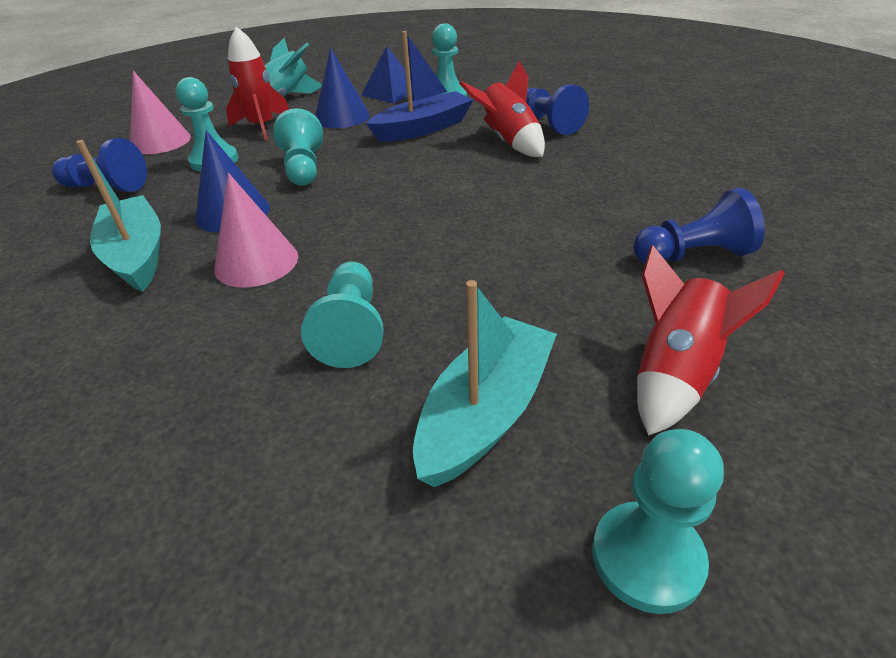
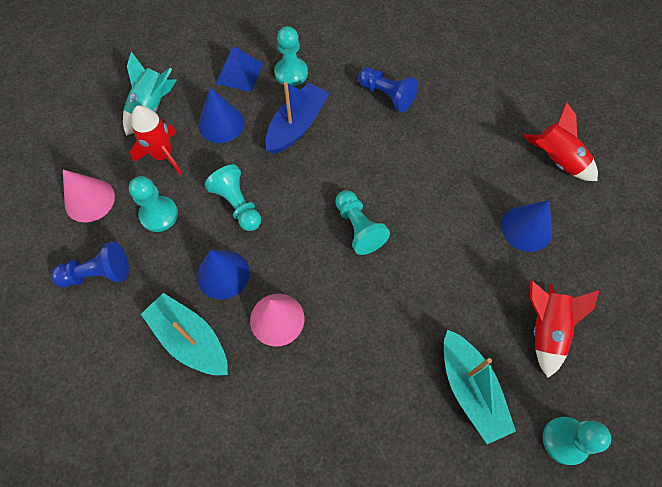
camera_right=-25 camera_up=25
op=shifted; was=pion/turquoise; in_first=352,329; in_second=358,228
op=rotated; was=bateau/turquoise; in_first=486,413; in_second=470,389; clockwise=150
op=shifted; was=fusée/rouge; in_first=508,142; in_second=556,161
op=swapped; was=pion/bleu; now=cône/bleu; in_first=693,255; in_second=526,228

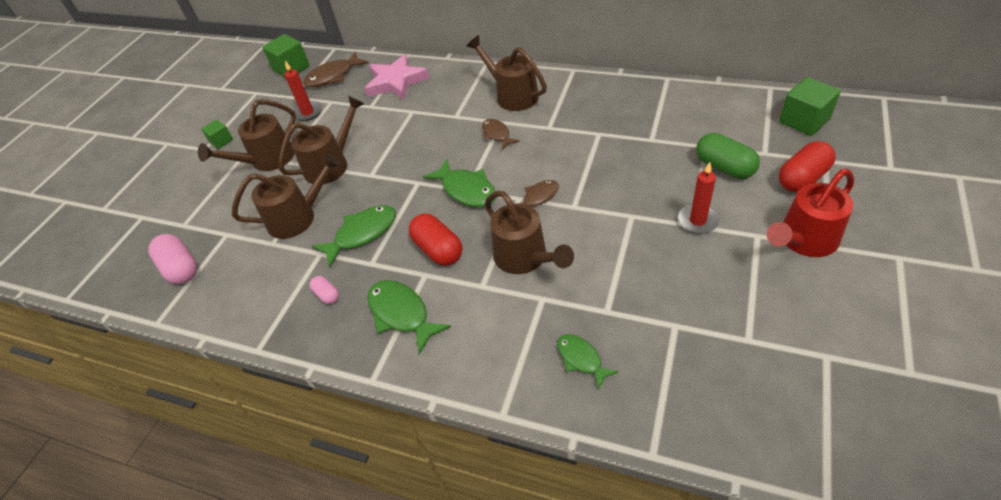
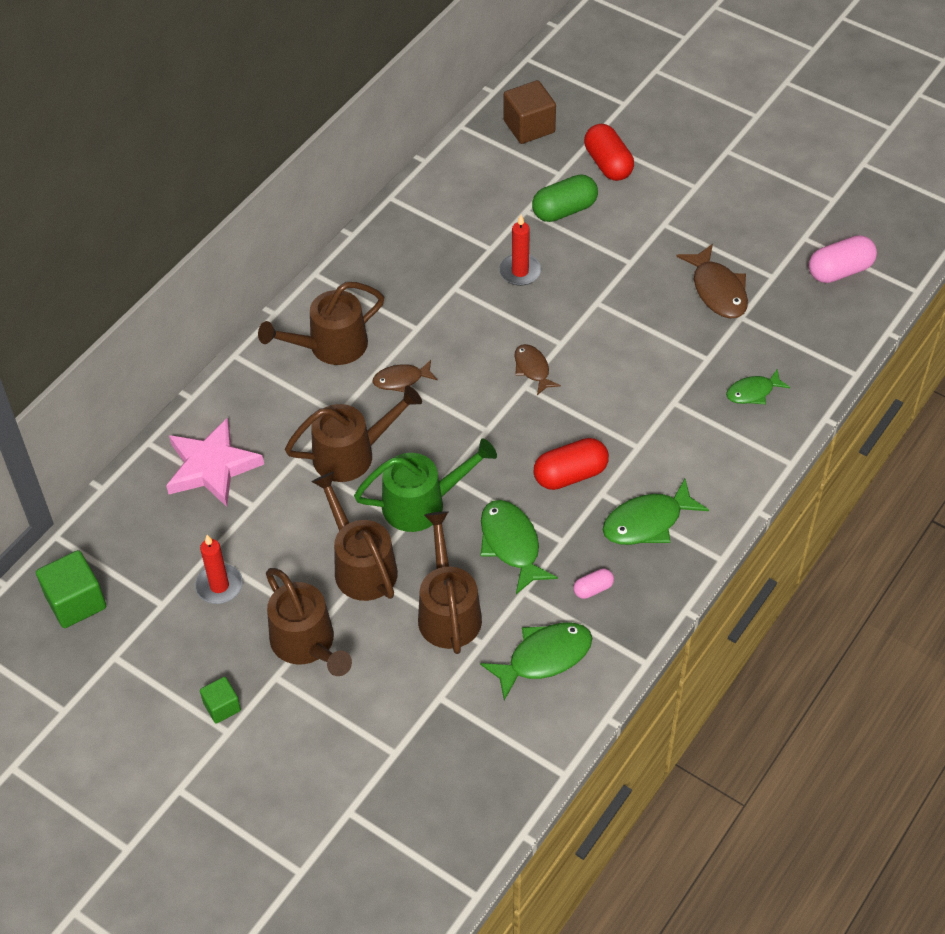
camera_right=-80 camera_up=5
op=shifted; was=gélule/rose; in_first=181,268; in_second=840,271
op=shifted; was=poisson/marron; in_first=333,76; in_second=717,290
op=shifted; was=poisson/vert; in_first=466,190; in_second=544,658
op=shifted; was=arrosoir/marron; in_first=525,258; in_second=352,454
op=shifted; was=bougie/rouge; in_first=697,221; in_second=520,271
op=gone; was=arrosoir/rouge; in_first=803,241
op=repainted; was=cube/vert; now=cube/marron; in_first=804,121; in_second=529,127
op=new; now=arrosoir/vert; in_second=423,503

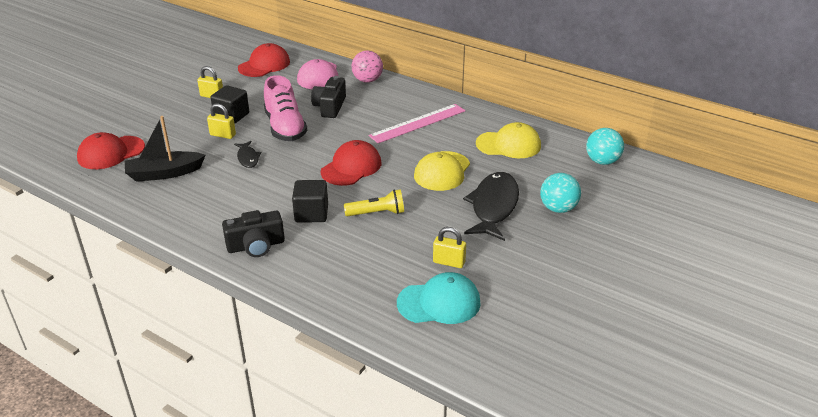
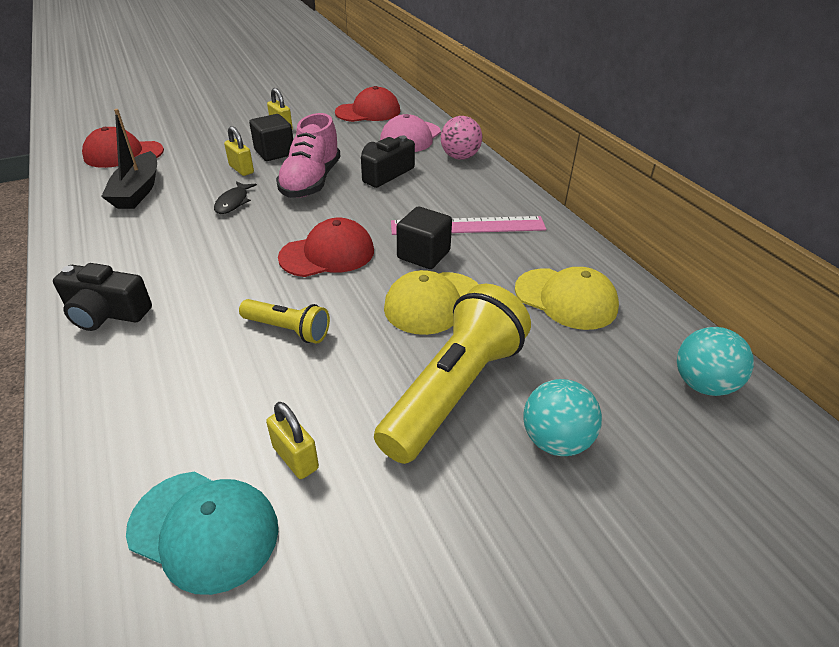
camera_right=30 camera_up=5
op=rotated; was=bateau/noir; in_first=164,173; in_second=138,191; clockwise=-105
op=shifted; was=cube/noir; in_first=311,214; in_second=423,255
op=swapped; was=poisson/noir; now=lampe de poche/jaune; in_first=493,207; in_second=453,390

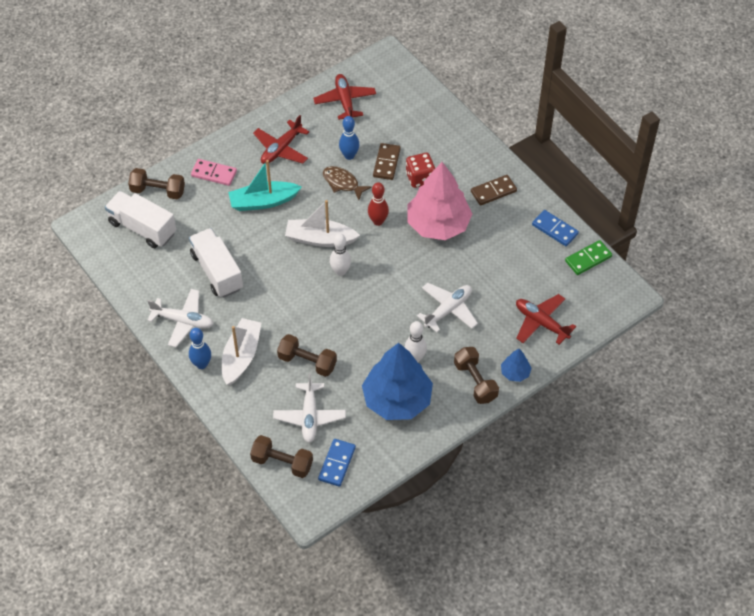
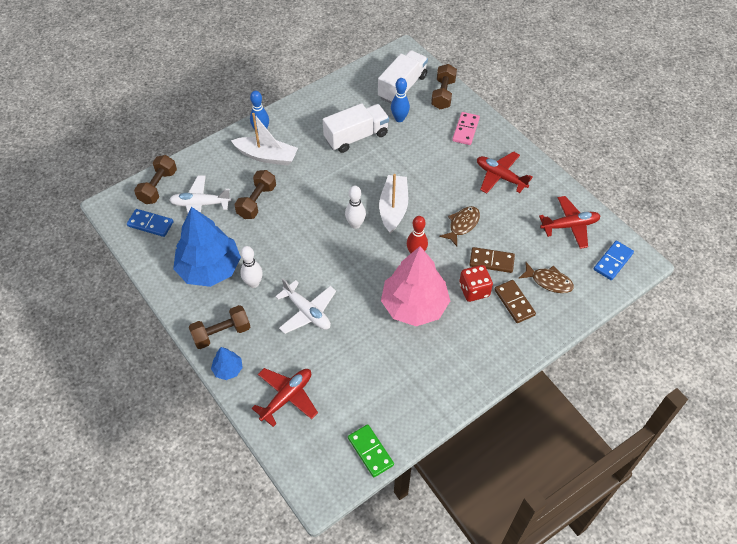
camera_right=90 camera_up=0
op=gone; was=avion/blanc; in_first=183,321
op=gone; was=bateau/turquoise; in_first=263,201
op=shifted; was=quille/bleu; in_first=349,155; in_second=399,119
op=shifted; was=domino/marron; in_first=493,191; in_second=514,302
op=shifted; was=domino/bleu; in_first=554,229; in_second=613,261
op=new; now=poisson/marron; in_second=548,281

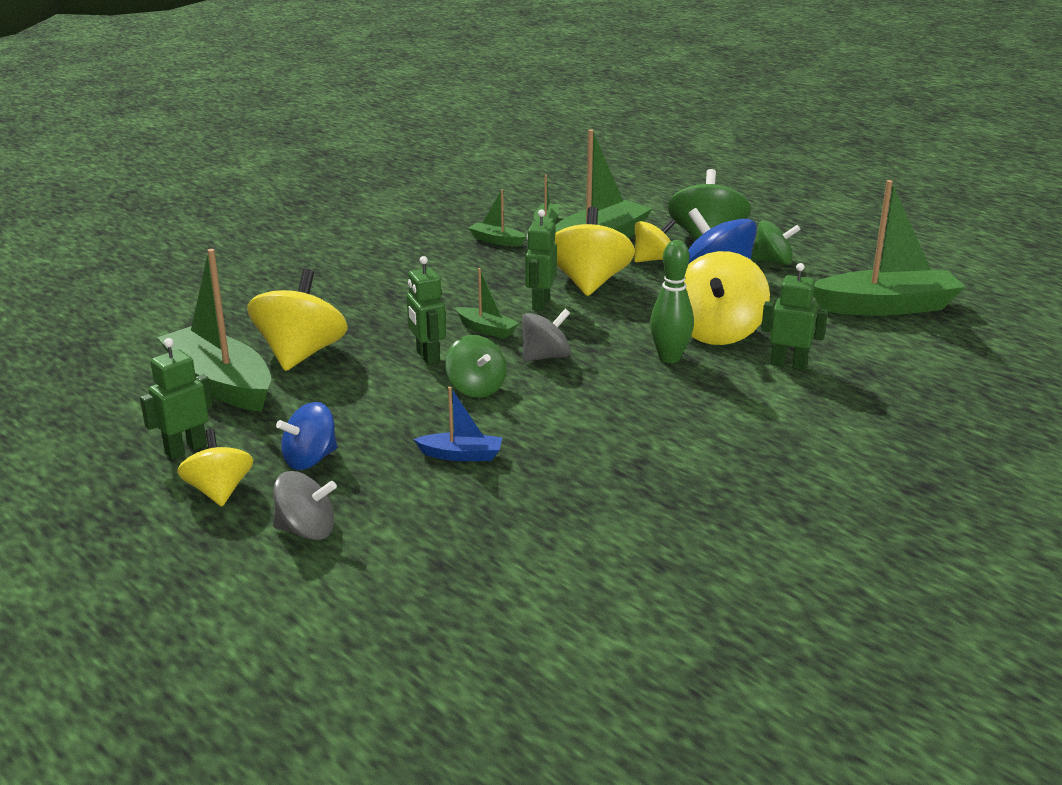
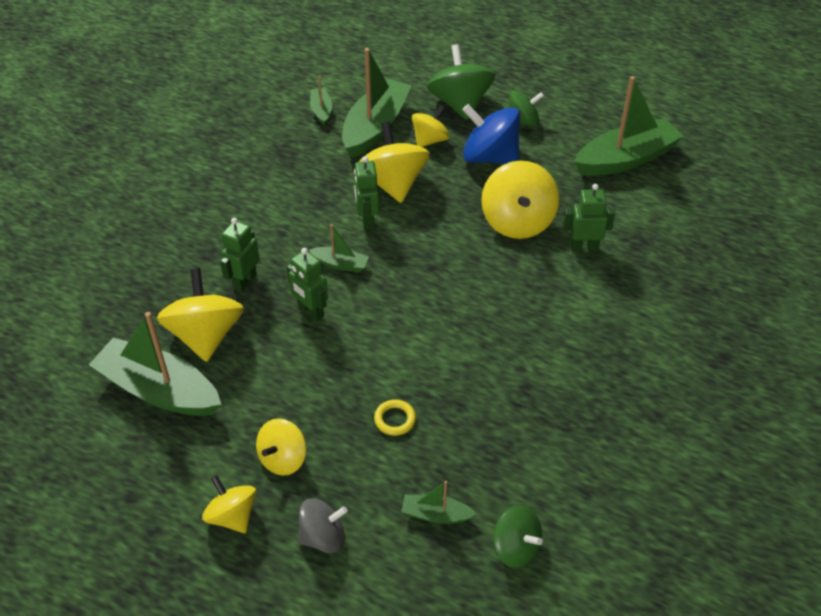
camera_right=-20 camera_up=20
op=shifted; was=robot/vert; in_first=185,449; in_second=244,281
op=repainted; was=toupie/bleu; now=toupie/jaune; in_first=310,459; in_second=283,459
op=swapped; was=bateau/bleu; now=anneau/jaune; in_first=461,455; in_second=395,419
op=shifted; was=toupie/vert; in_first=476,388; in_second=515,548
op=shifted; was=bateau/vert; in_first=496,241; in_second=436,514
op=gone; was=toupie/gris; in_first=546,357
op=gone; was=quille/vert; in_first=669,358

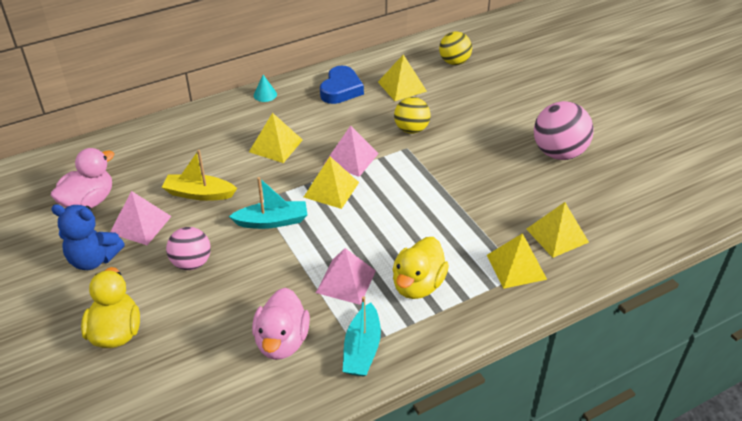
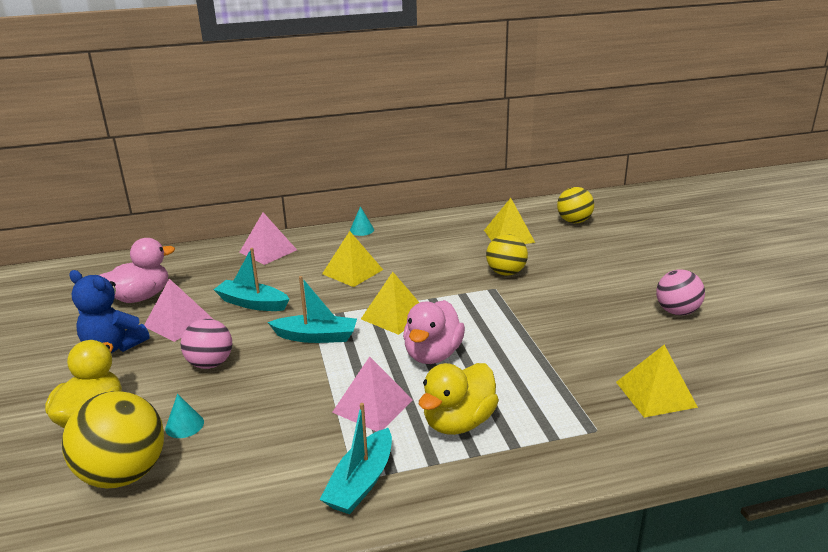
camera_right=15 camera_up=-15
op=repainted; was=bateau/jaune; now=bateau/turquoise; in_first=199,194; in_second=252,303
op=shifted; was=canard/rose; in_first=282,341; in_second=433,354
op=gone; was=cœur/bleu; in_first=341,89
op=shifted; was=pyramide/rose; in_first=351,158; in_second=268,251
op=gone; was=pyramide/jaune; in_first=516,267
op=scaled; was=balle/rose; in_first=558,153; in_second=677,312; ratio=0.65
op=new; now=balle/jaune; in_second=124,474
op=new; now=cône/turquoise; in_second=184,425

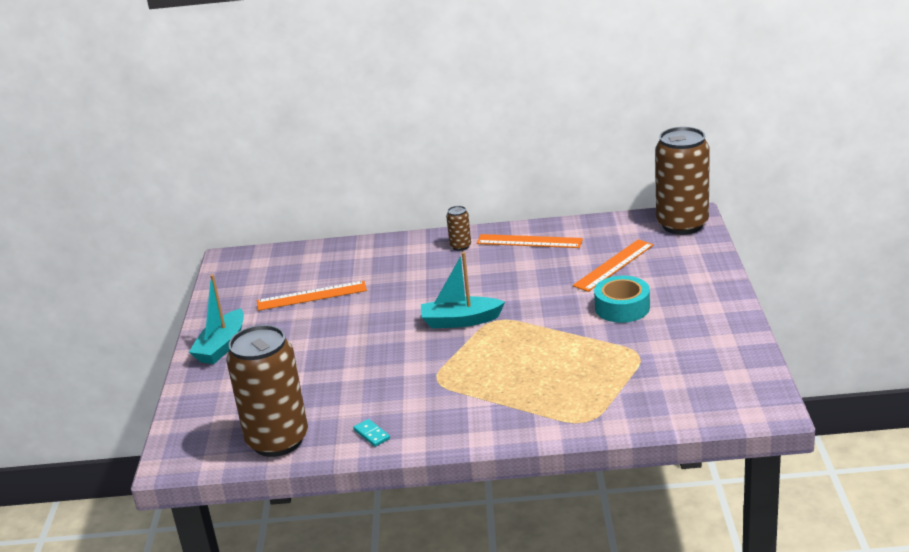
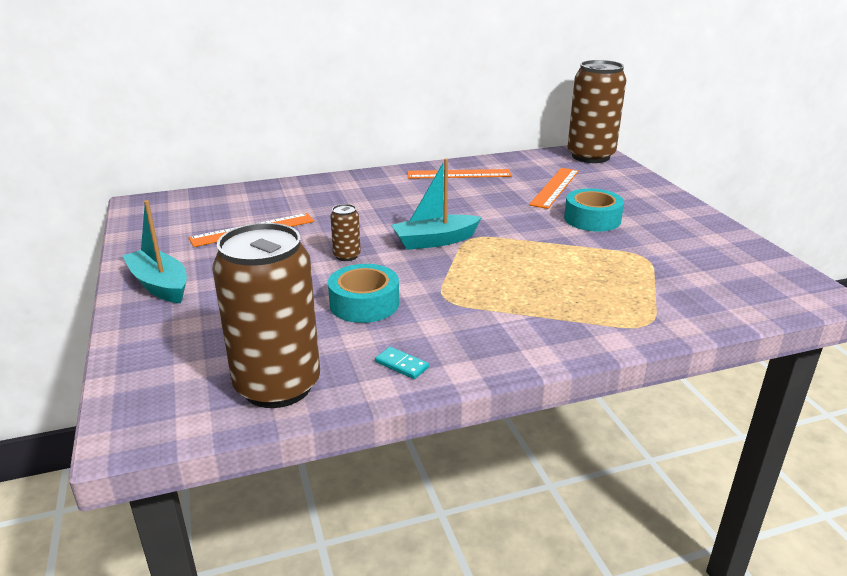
camera_right=-20 camera_up=0
op=rotated; was=bateau/turquoise; in_first=222,346; in_second=160,285; clockwise=135
op=shifted; was=canette/marron; in_first=460,246; in_second=347,256
op=new; now=ruban adhésif/turquoise; in_second=364,303

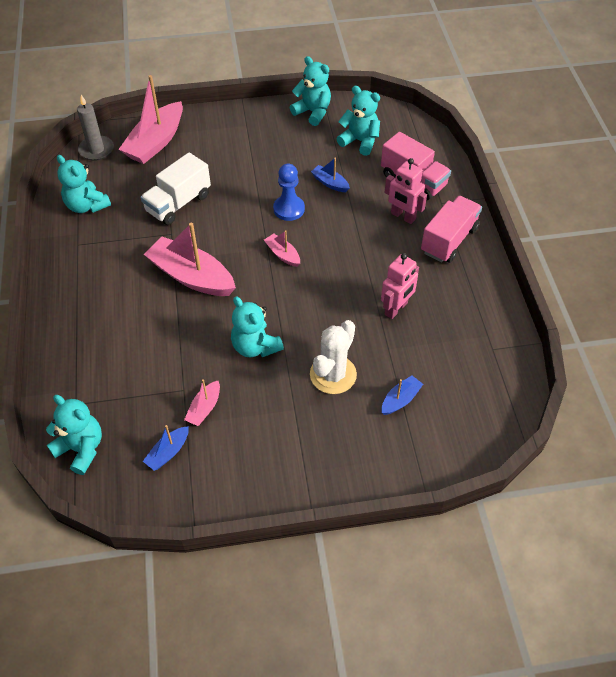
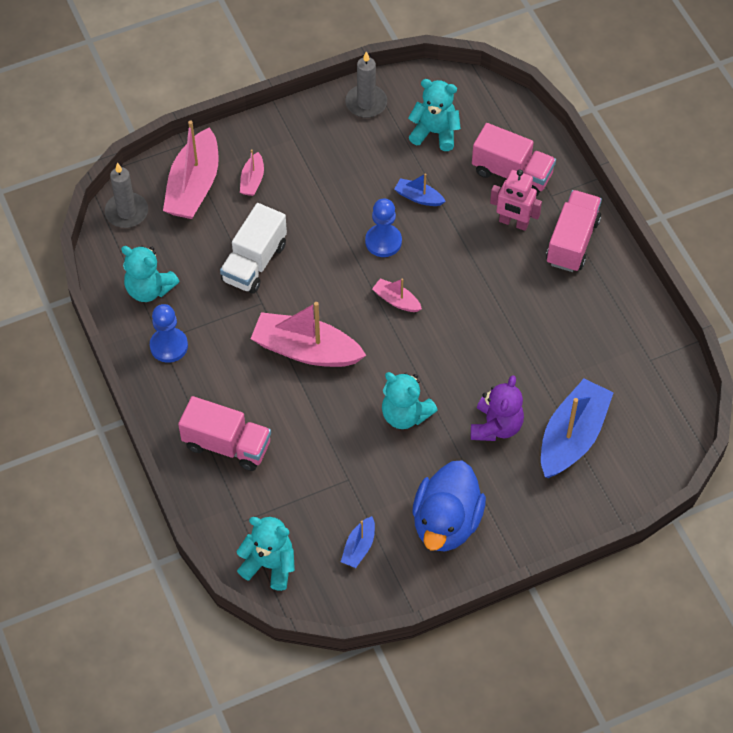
camera_right=-15 camera_up=5
op=shifted; was=bateau/rose; in_first=204,408; in_second=252,180
op=swapped; was=ours en peluche/turquoise; now=bougie/gris; in_first=313,112; in_second=366,103
op=swapped; was=cactus/blanc; now=ours en peluche/violet; in_first=333,374; in_second=496,426
op=gone; was=robot/rose; in_first=396,309
op=scaled; was=bateau/bleu; in_first=400,400; in_second=572,437; ratio=2.09
op=new; now=pion/bleu; in_second=169,346
op=new; now=camion/rose; in_second=227,445
op=new; now=canard/bleu; in_second=446,523

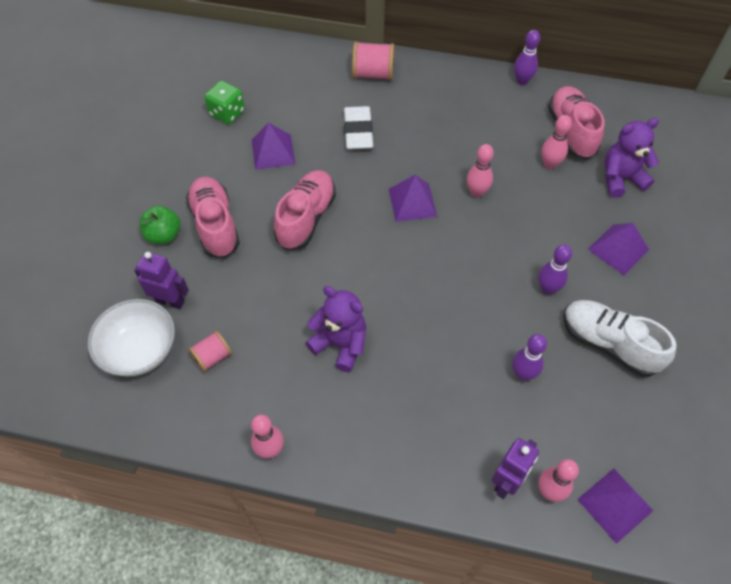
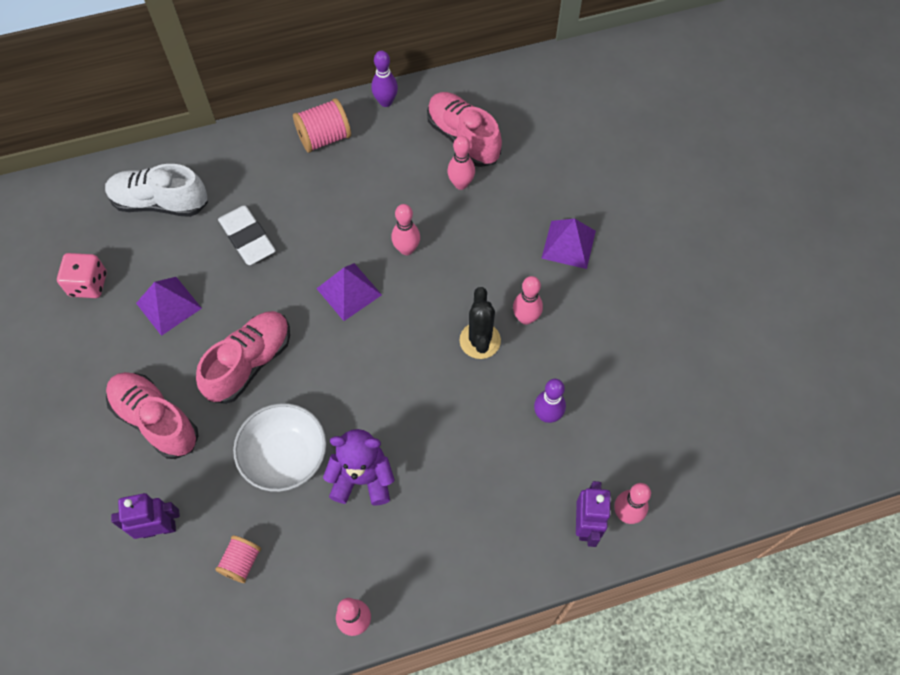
camera_right=-30 camera_up=5
op=shifted; was=bol/blanc; in_first=140,350; in_second=285,457
op=gone; was=pomme/vert; in_first=164,235
op=repainted; was=dé/vert; now=dé/rose; in_first=227,113; in_second=88,284
op=rotated; was=chaussure/rose; in_first=306,218; in_second=249,363; clockwise=45
op=shifted; was=bobine/rose; in_first=373,74; in_second=324,138
op=repainted; was=quille/violet; now=quille/rose; in_first=547,289; in_second=526,318
op=shifted; was=chaussure/blanc; in_first=608,344; in_second=160,203
op=gone; was=pyramide/violet; in_first=615,504
op=gone; was=ours en peluche/violet; in_first=621,179
op=new; now=cactus/noir; in_second=480,340

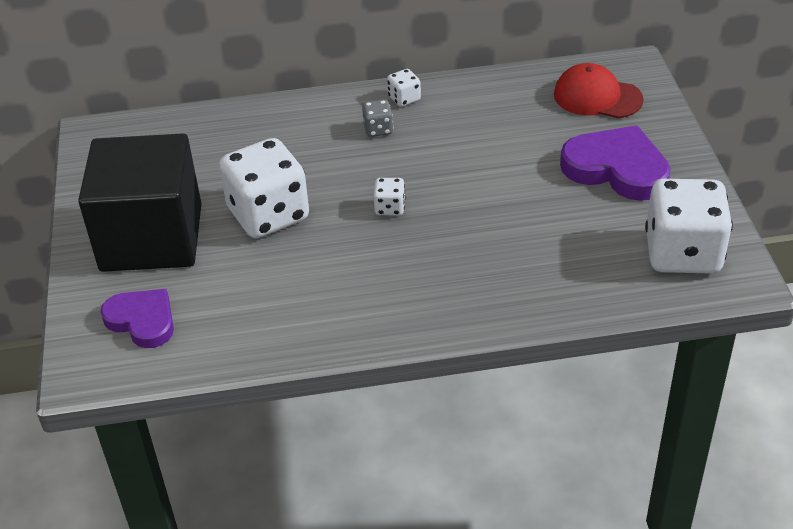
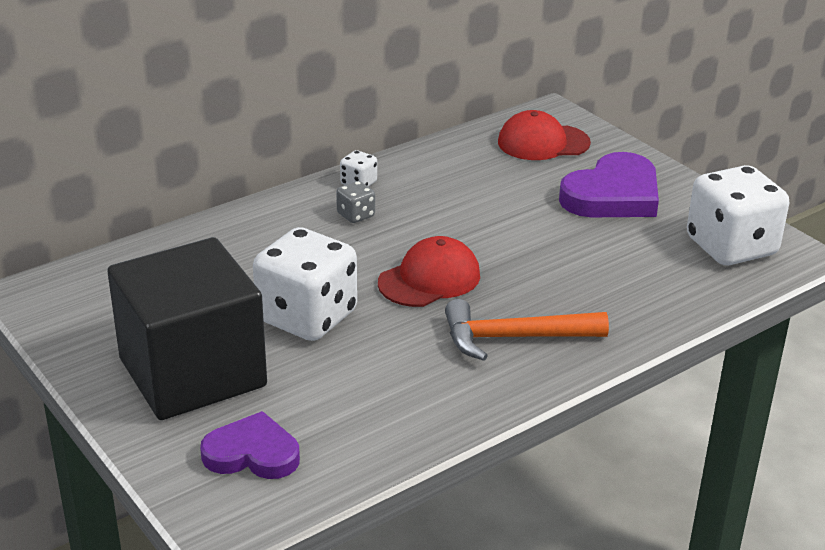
camera_right=-30 camera_up=-10
op=swapped; was=dé/blanc; now=casquette/rouge; in_first=390,208; in_second=429,279
op=rotated; was=cœur/violet; in_first=616,168; in_second=613,195; clockwise=135
op=new; now=marteau/orange; in_second=514,338

